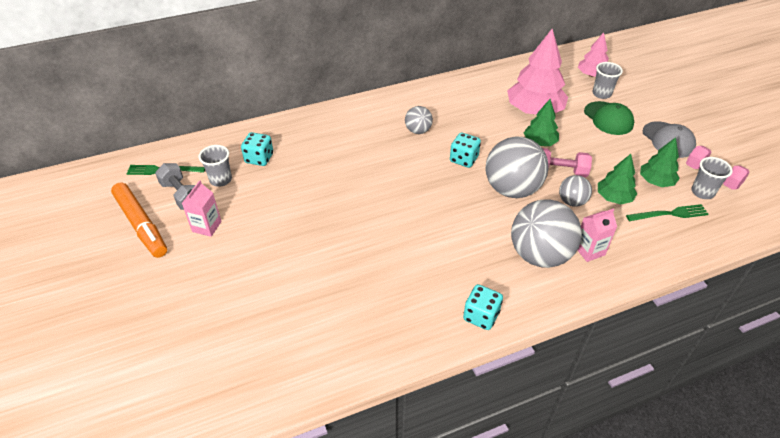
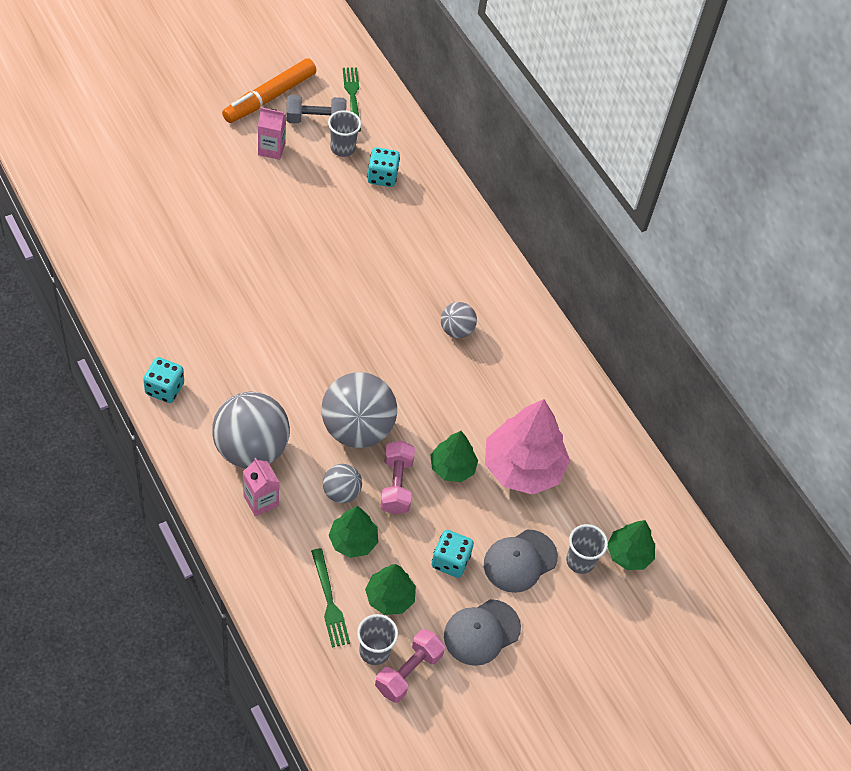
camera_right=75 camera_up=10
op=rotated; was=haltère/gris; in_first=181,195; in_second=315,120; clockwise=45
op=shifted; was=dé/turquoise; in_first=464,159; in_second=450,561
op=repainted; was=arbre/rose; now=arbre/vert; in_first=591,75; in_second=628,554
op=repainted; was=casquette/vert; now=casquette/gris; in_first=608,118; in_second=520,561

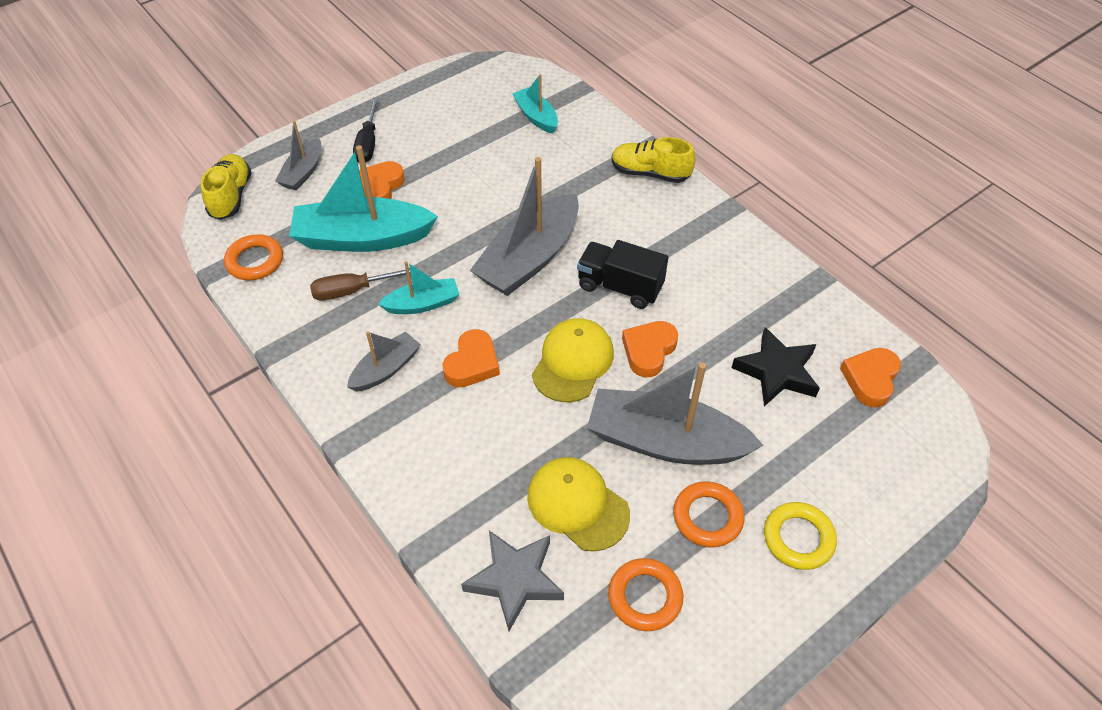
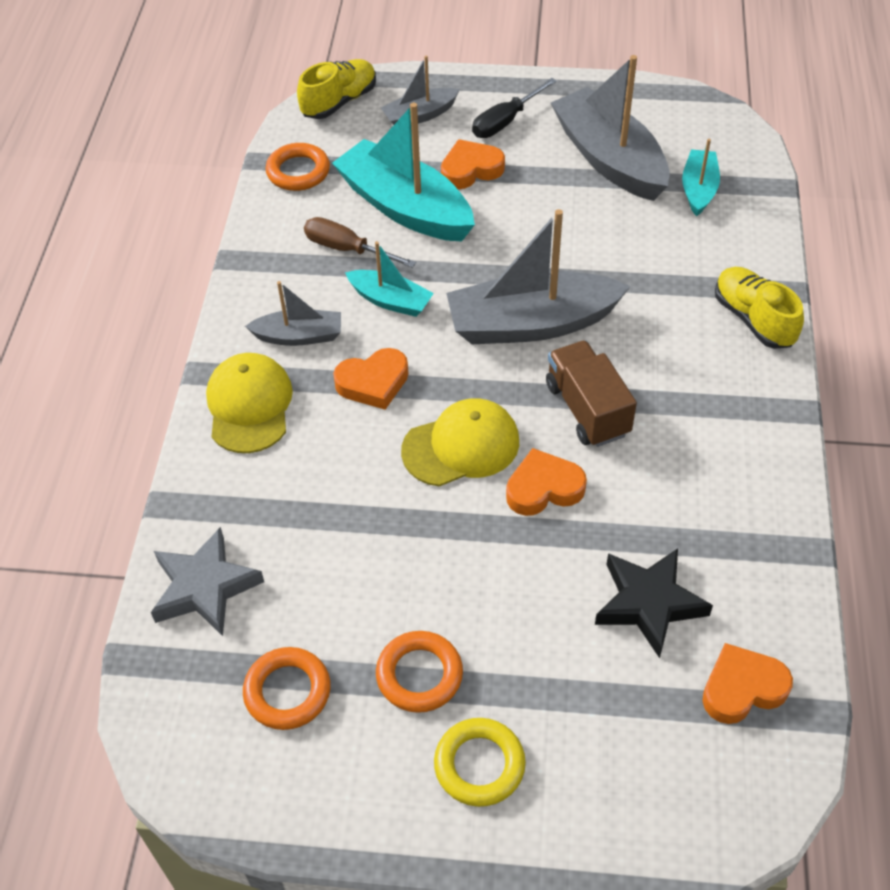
camera_right=45 camera_up=0
op=shifted; was=casquette/jaune; in_first=577,505; in_second=249,405
op=repainted; was=camion/noir; now=camion/marron; in_first=620,287; in_second=587,409
op=shifted; was=bateau/gris; in_first=665,441; in_second=609,159

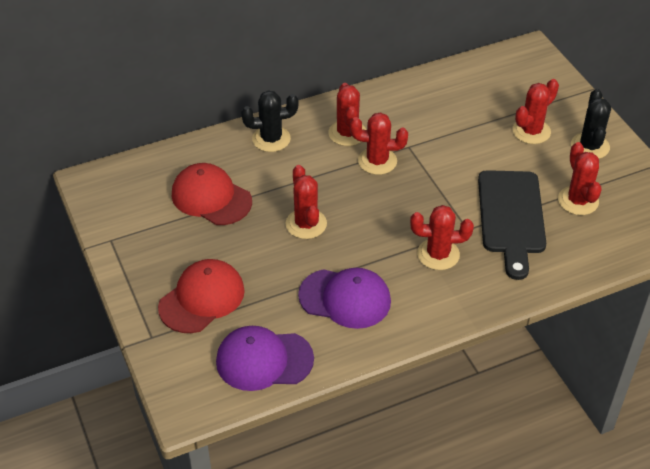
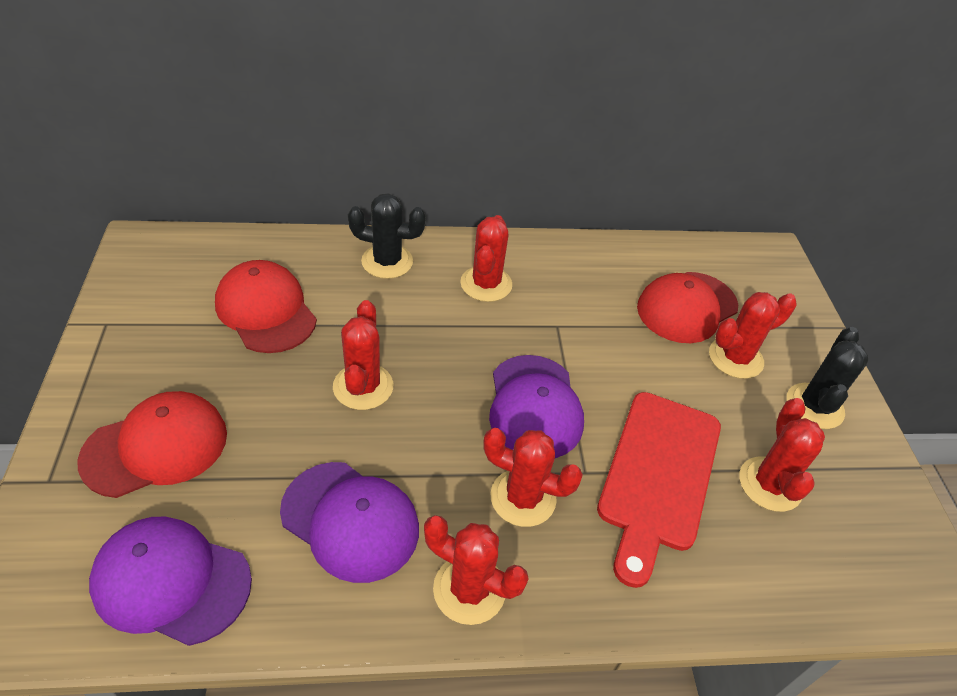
camera_right=15 camera_up=0
op=shifted; was=cactus/rouge; in_first=377,161; in_second=469,589
op=repainted; was=planche à découper/noir; now=planche à découper/rouge; in_first=511,217; in_second=658,476
op=new; now=casquette/violet; in_second=534,407
op=new; now=casquette/rouge; in_second=686,307

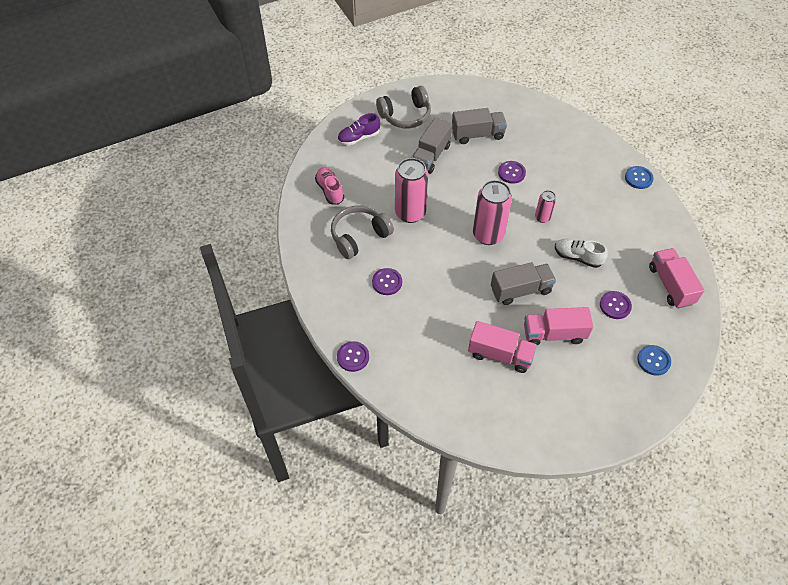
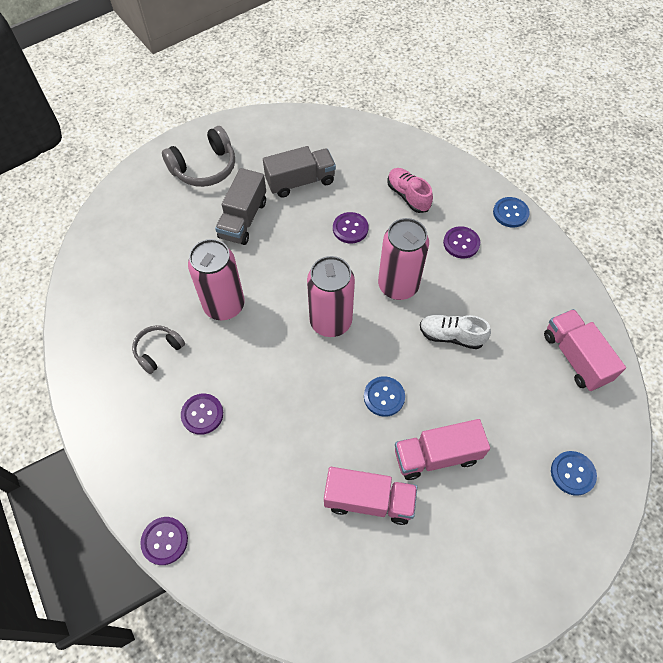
camera_right=-10 camera_up=5
op=shifted; was=chaussure/rose; in_first=330,190; in_second=408,196
op=scaled; was=casque audio/gris; in_first=359,236; in_second=158,351; ratio=0.6
op=gone; was=chaussure/violet; in_first=359,138
op=swapped; was=camion/gris; now=bouton/bleu; in_first=520,290; in_second=384,397
op=scaled; was=canette/rose; in_first=542,217; in_second=398,286; ratio=1.95
op=shifted; was=bouton/violet; in_first=615,305; in_second=461,243

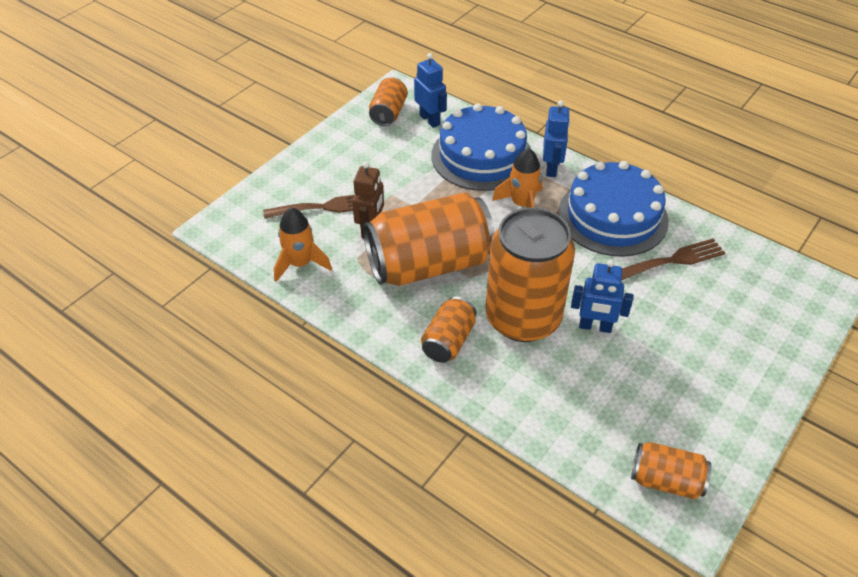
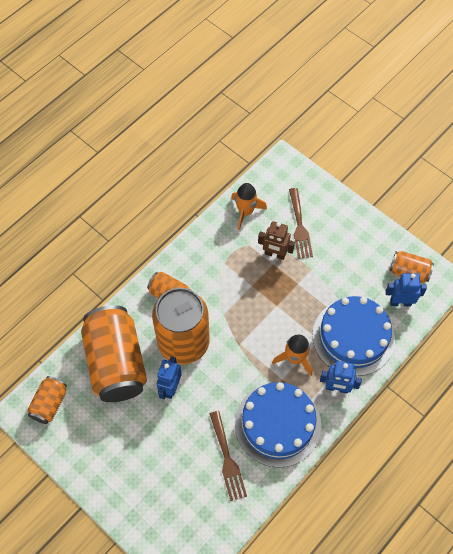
camera_right=95 camera_up=15
op=shifted; was=canette/orange; in_first=429,264; in_second=116,363
op=rotated; was=robot/bleu; in_first=430,120; in_second=400,302; clockwise=-150

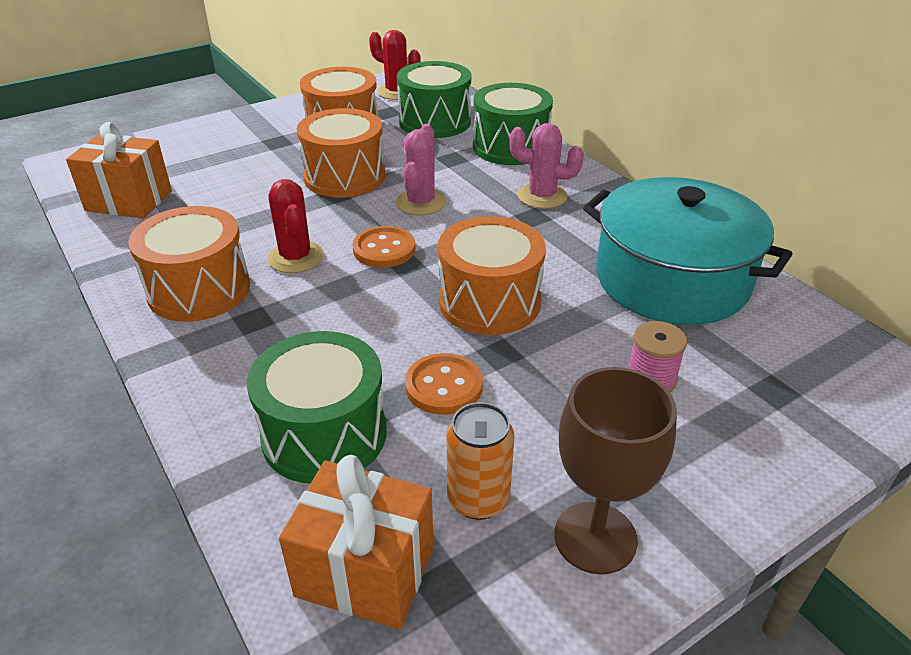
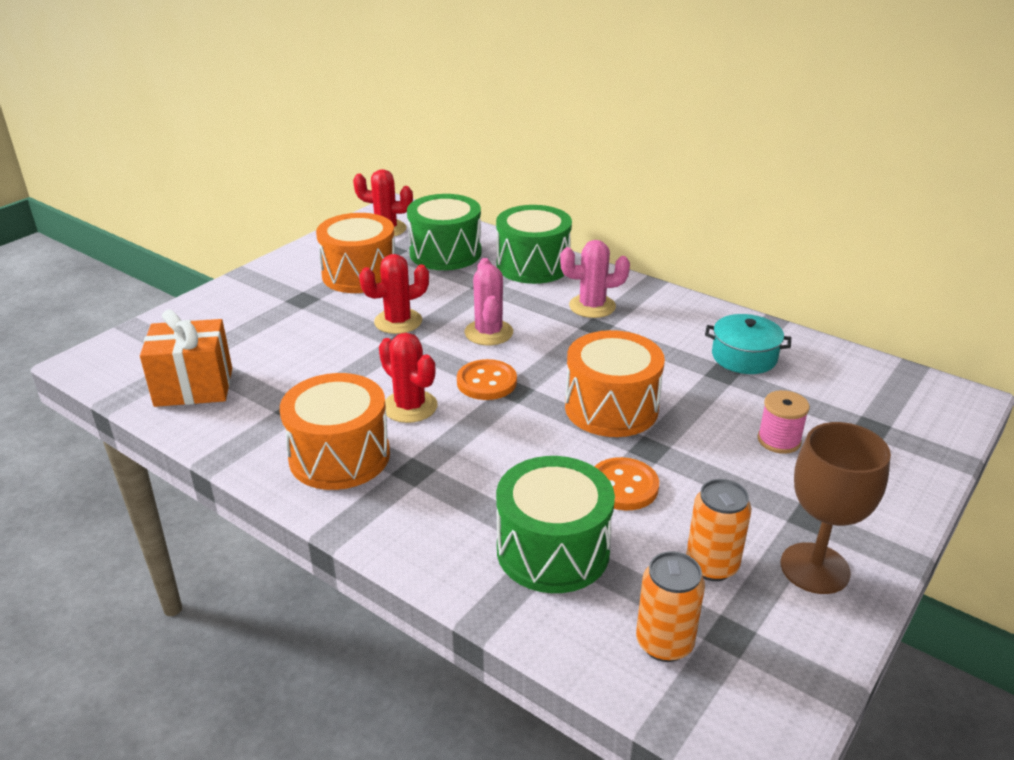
camera_right=-20 camera_up=-5
op=swapped; was=cadeau/orange; now=canette/orange; in_first=365,571; in_second=664,643
op=swapped; was=tambour/orange; now=cactus/rouge; in_first=344,176; in_second=398,321
op=scaled; was=marmite/turquoise; in_first=672,279; in_second=744,357; ratio=0.48

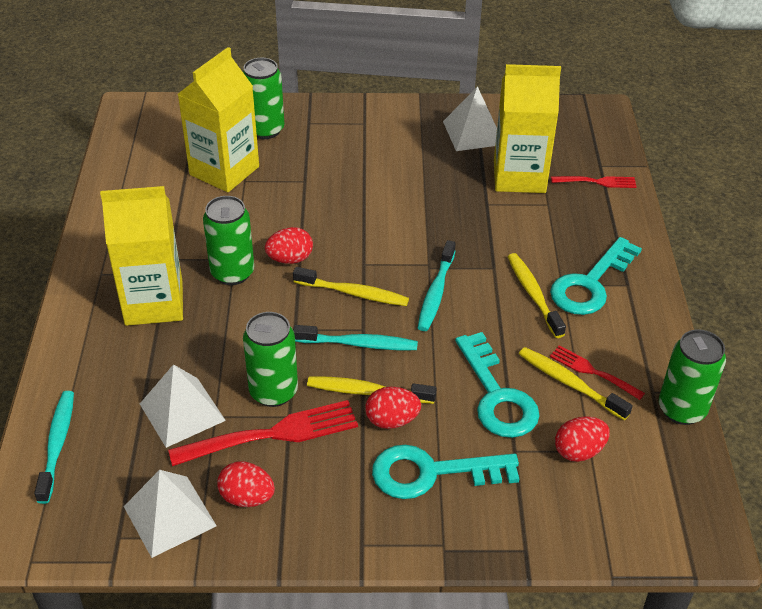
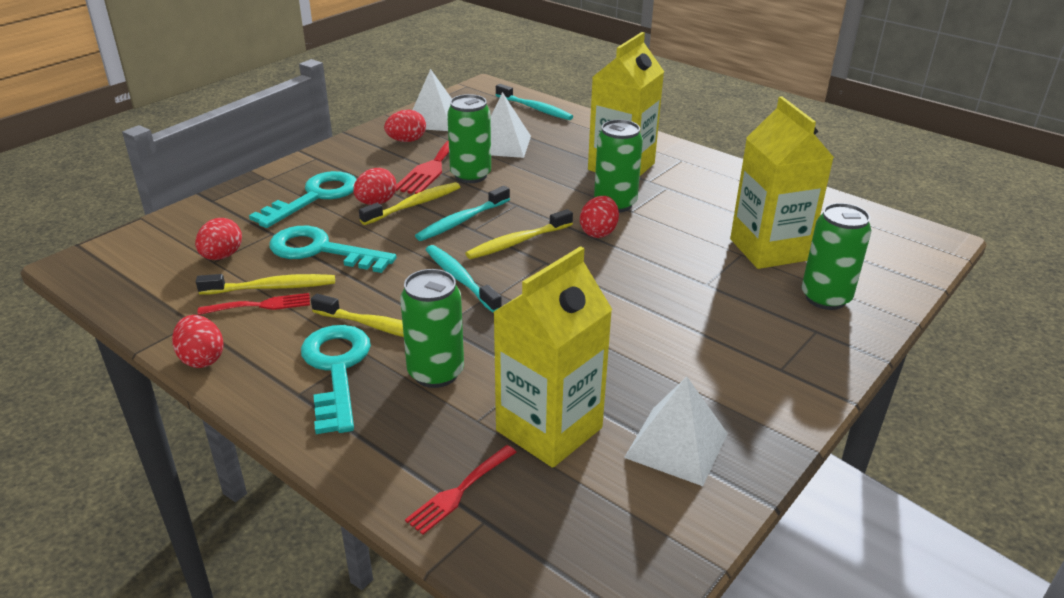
camera_right=130 camera_up=-10
op=shifted; was=canette/vert; in_first=681,409; in_second=436,373
op=new; now=œuf/rouge; in_second=202,359

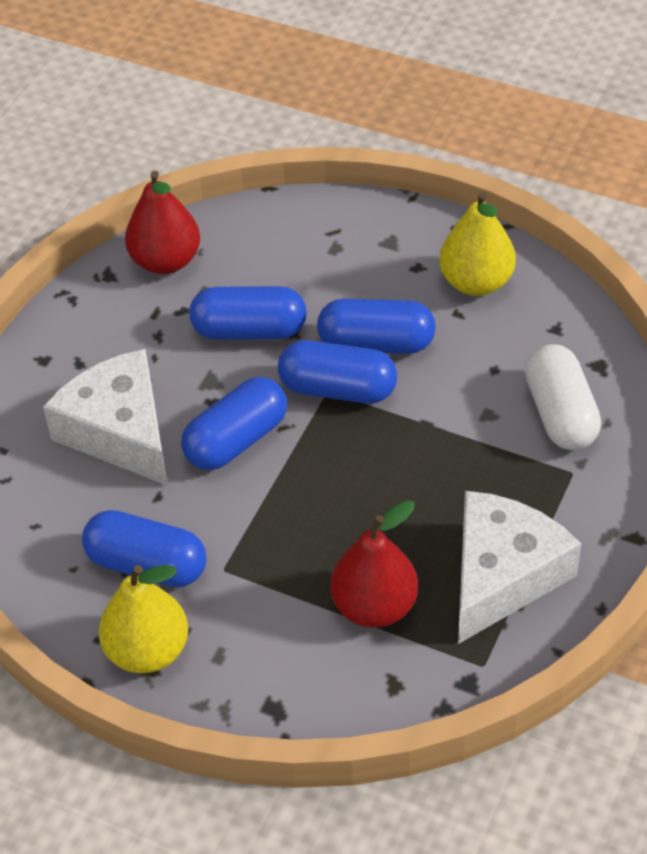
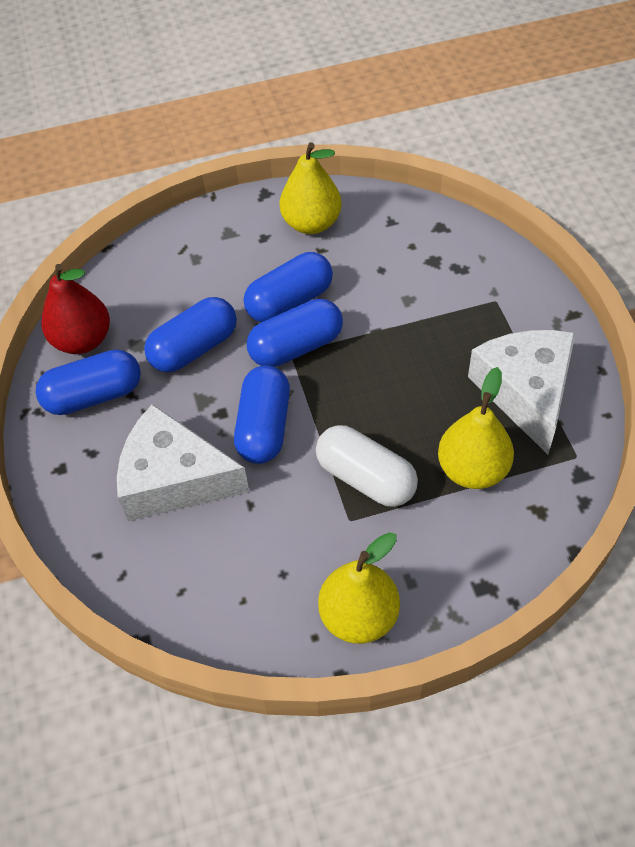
camera_right=-40 camera_up=5
op=shifted; was=gélule/bleu; in_first=147,565; in_second=94,395
op=repainted; was=poire/rouge; now=poire/jaune; in_first=374,606; in_second=472,469
op=shifted; was=gélule/blanc; in_first=560,413; in_second=366,478

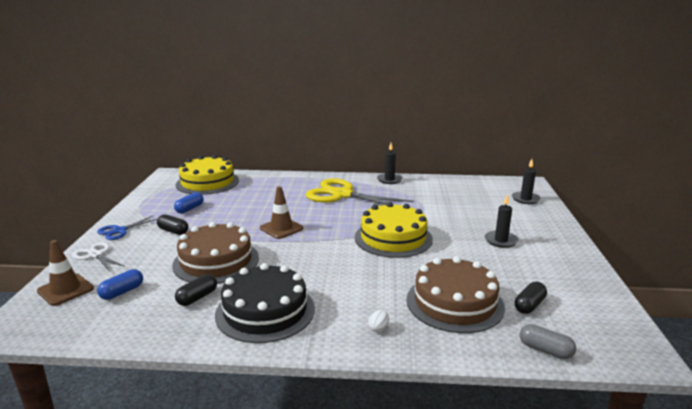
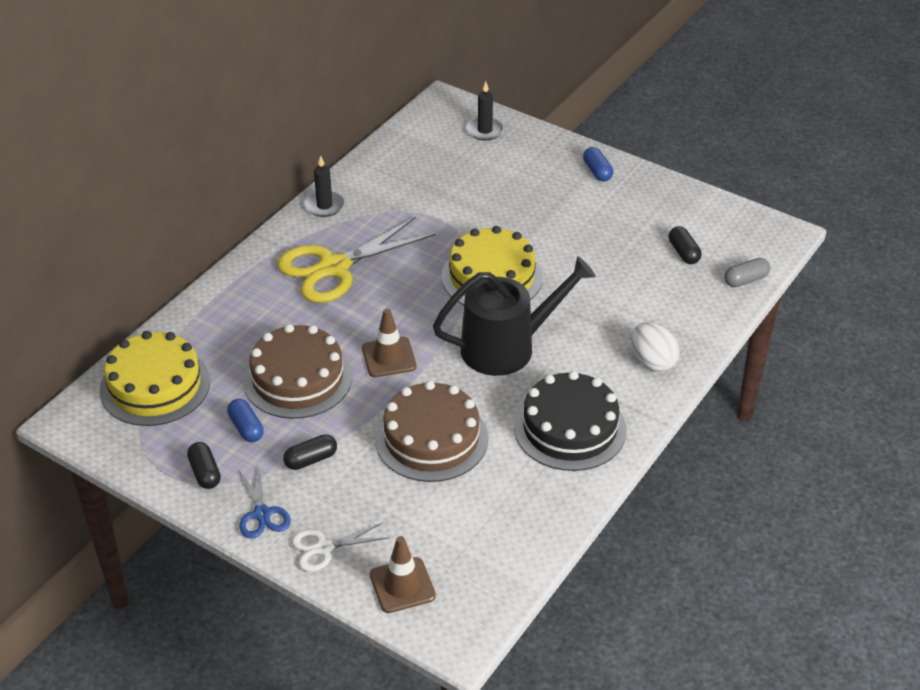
camera_right=-60 camera_up=20
op=shifted; was=gélule/bleu; in_first=122,292; in_second=597,171
op=shifted; was=gélule/noir; in_first=197,297; in_second=205,473
op=scaled; was=œuf/blanc; in_first=378,328; in_second=652,362; ratio=2.11
op=shifted; was=gâteau/marron; in_first=454,303; in_second=298,378
op=gone; was=bougie/noir; in_first=501,241
op=new; now=arrosoir/noir; in_second=507,347

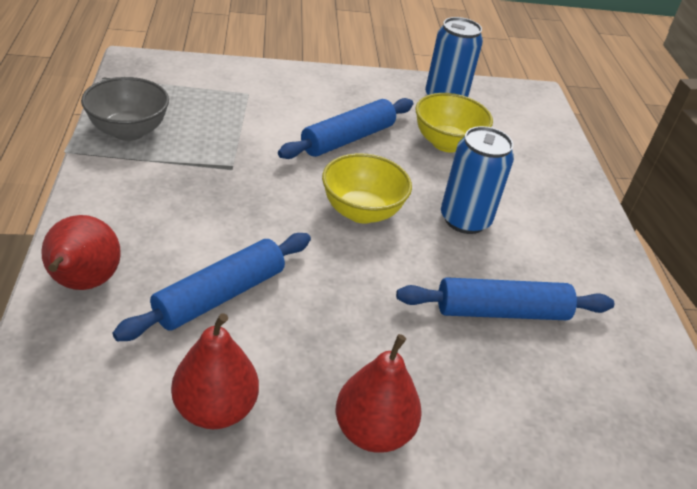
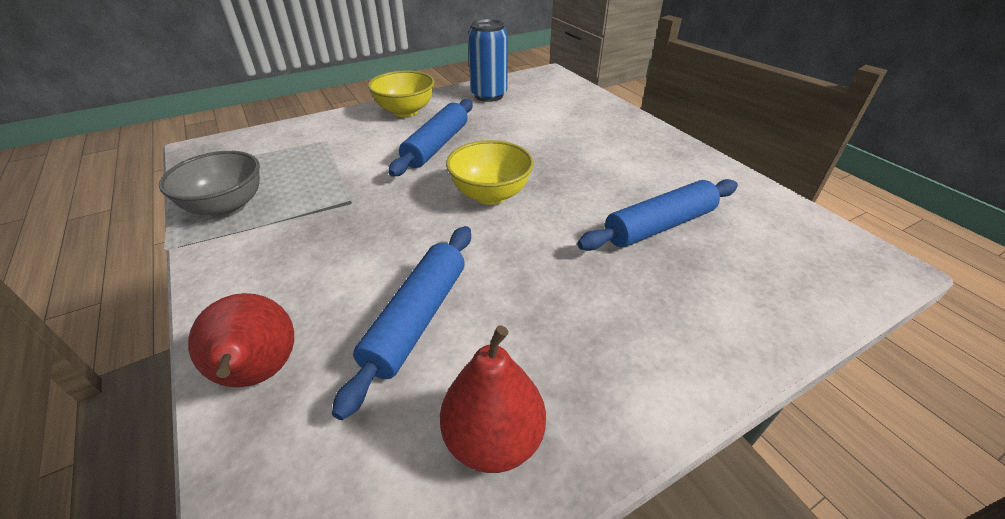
camera_right=-20 camera_up=0
op=gone; was=poire/rouge; in_first=373,431
op=shifted; was=bol/jaune; in_first=446,143; in_second=405,111
op=gone; was=canette/bleu; in_first=465,220

